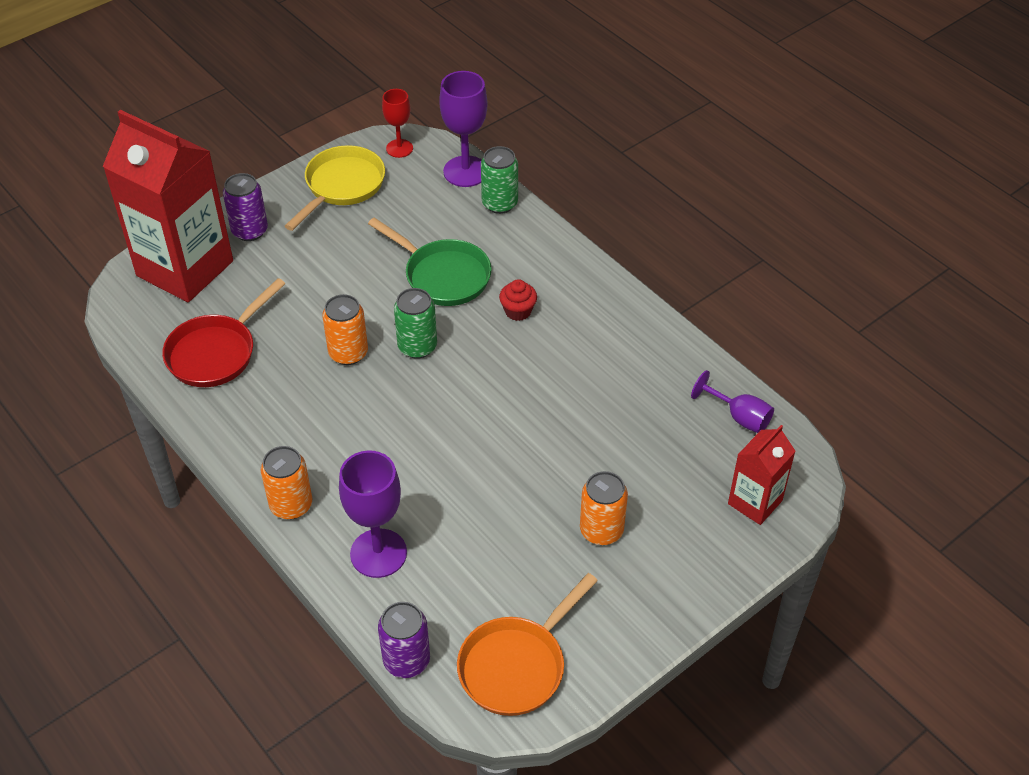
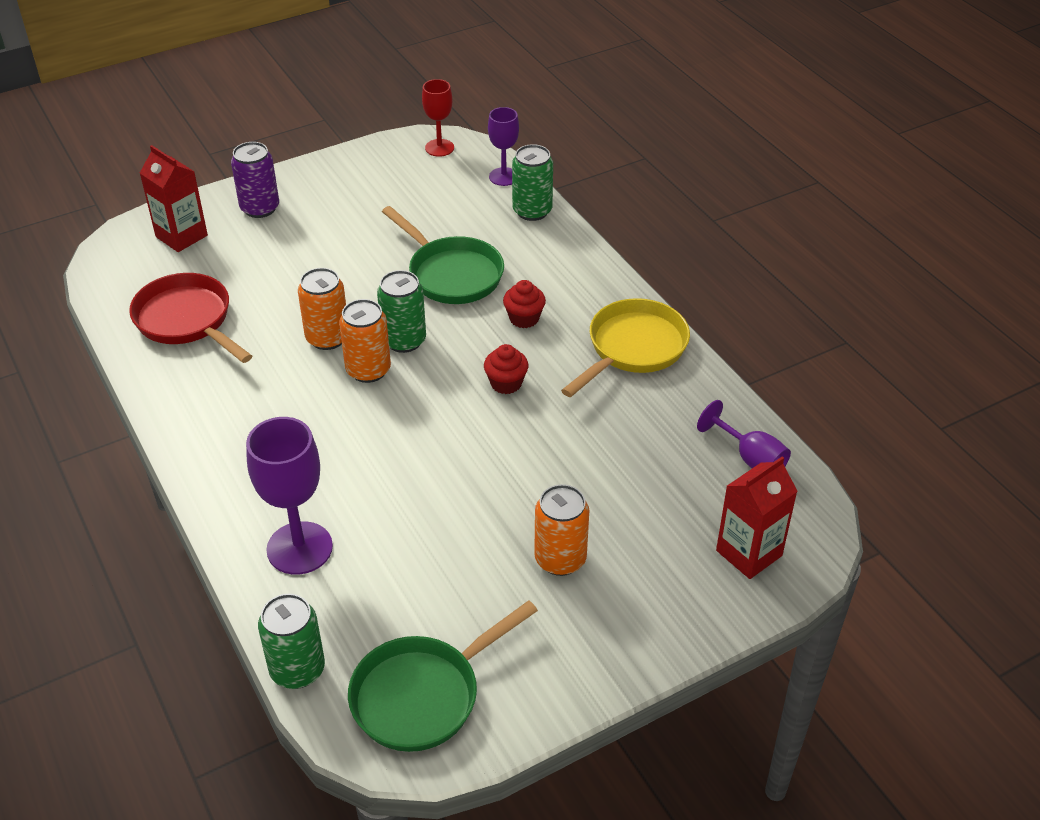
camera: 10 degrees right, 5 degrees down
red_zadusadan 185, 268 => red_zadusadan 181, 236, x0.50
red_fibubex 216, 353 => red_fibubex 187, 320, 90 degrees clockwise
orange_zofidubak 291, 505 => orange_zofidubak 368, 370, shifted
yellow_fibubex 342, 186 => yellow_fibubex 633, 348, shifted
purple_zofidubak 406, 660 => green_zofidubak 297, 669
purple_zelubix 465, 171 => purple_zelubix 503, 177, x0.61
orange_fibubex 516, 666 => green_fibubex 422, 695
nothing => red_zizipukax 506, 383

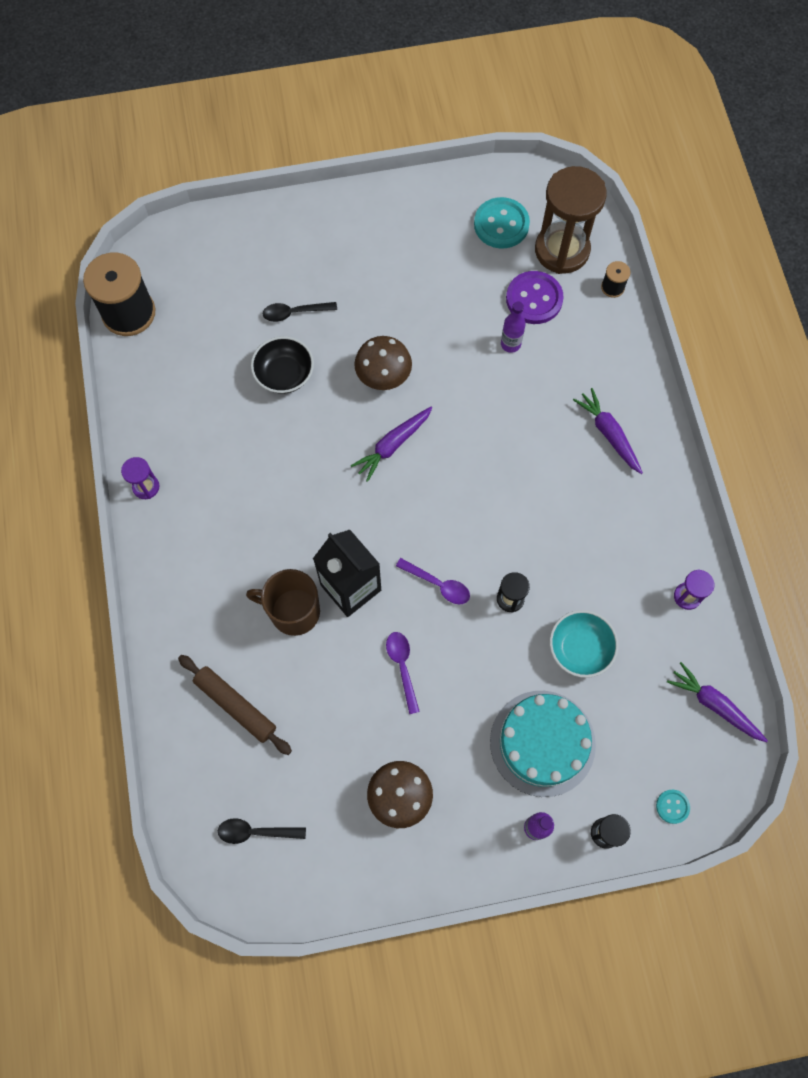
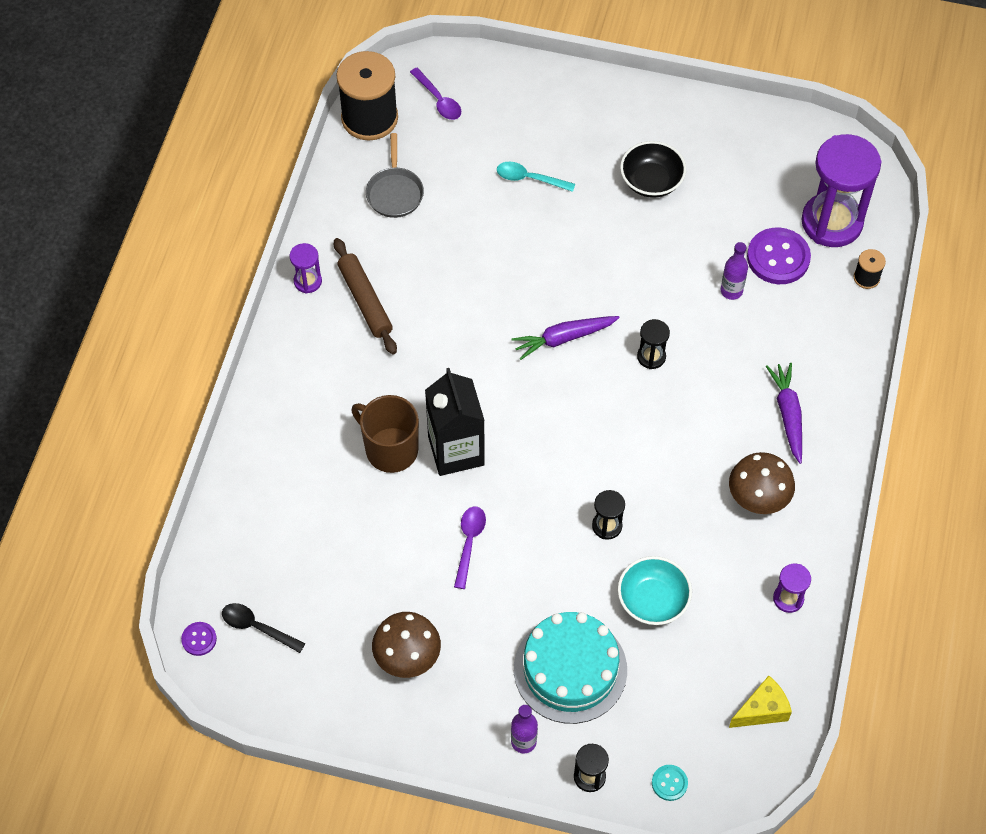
camera: 25 degrees right, 10 degrees down
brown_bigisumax 235, 706 => brown_bigisumax 365, 301, shifted
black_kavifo 284, 374 => black_kavifo 651, 181, shifted
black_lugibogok 294, 313 => turquoise_lugibogok 529, 179
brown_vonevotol 383, 376 => brown_vonevotol 758, 497, shifted
purple_lugibogok 438, 584 => purple_lugibogok 438, 100, shifted
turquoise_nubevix 501, 224 => nothing
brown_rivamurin 562, 250 => purple_rivamurin 831, 222
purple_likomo 714, 705 => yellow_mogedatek 762, 710
nothing => purple_nubevix 199, 639
nothing => grey_fibubex 395, 192
nothing => black_rivamurin 651, 357

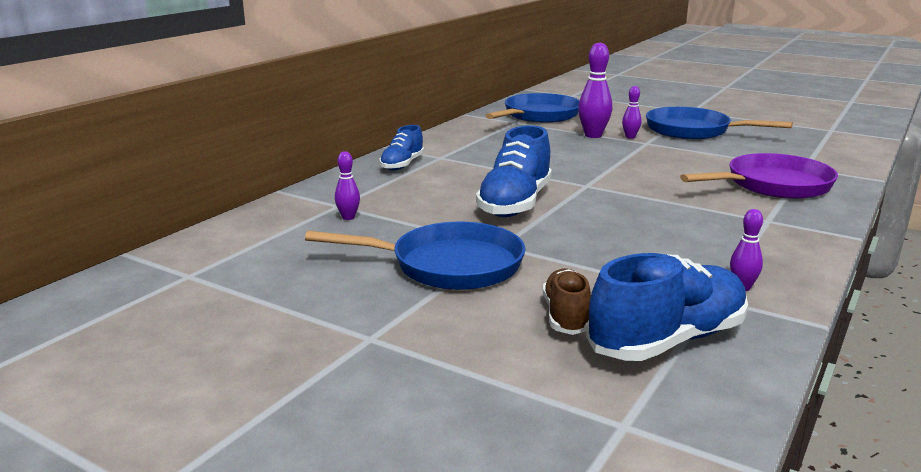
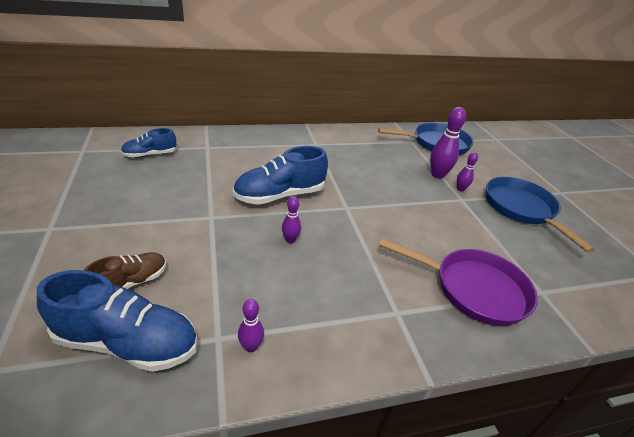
camera: 40 degrees right, 15 degrees up
blue_fibubex 448, 265 => nothing
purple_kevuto 348, 217 => purple_kevuto 290, 240, shifted
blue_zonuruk 402, 165 => blue_zonuruk 150, 155, shifted

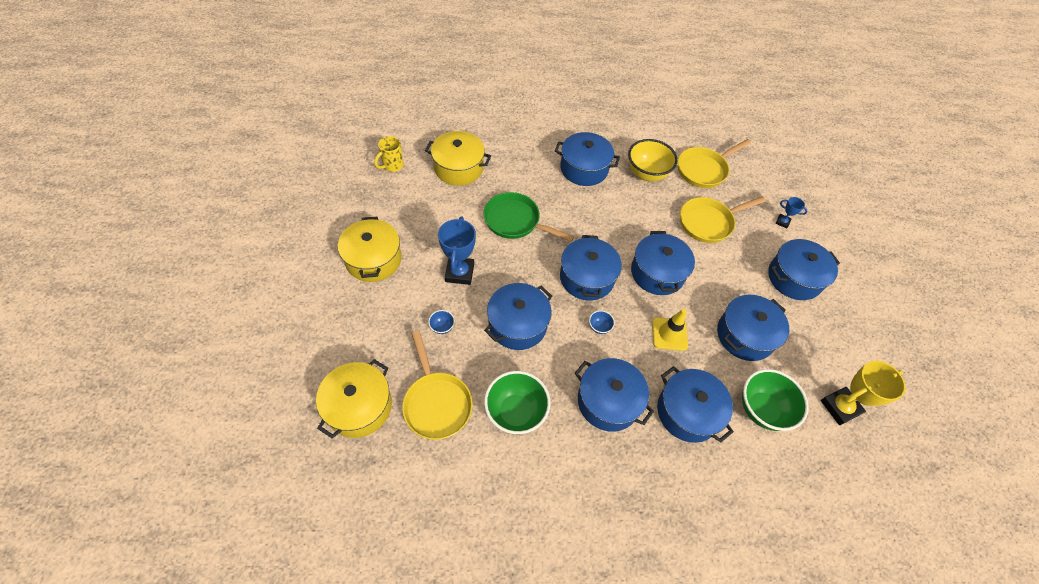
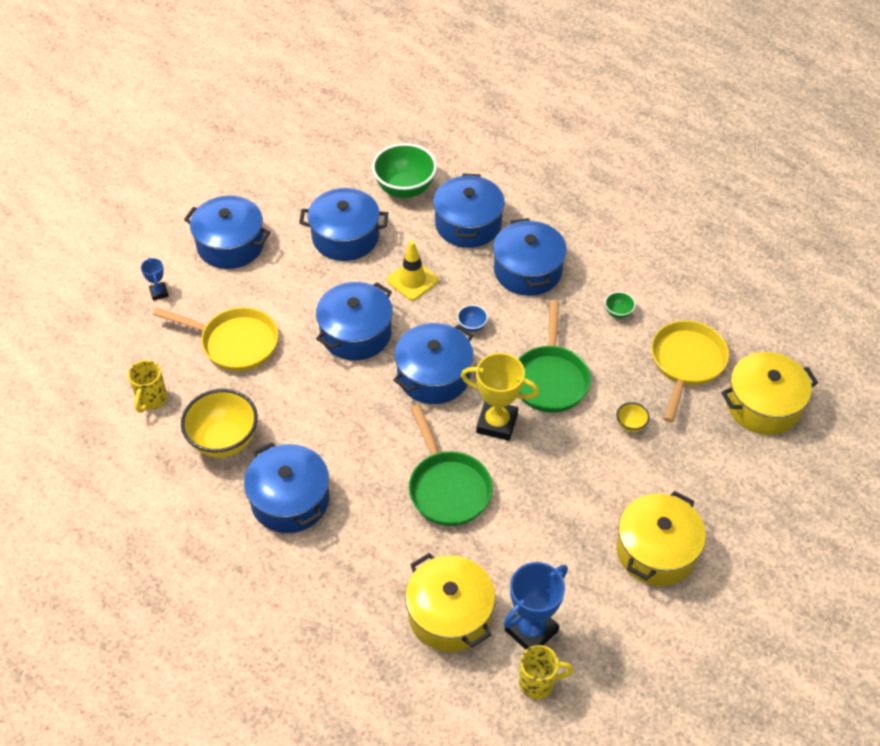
camera: 135 degrees left, 5 degrees down
blue_kavifo 442, 327 => yellow_kavifo 630, 425
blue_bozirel 459, 273 => blue_bozirel 531, 630, shifted
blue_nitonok 517, 324 => green_fibubex 550, 379
green_kavifo 515, 412 => green_kavifo 618, 313, x0.44
yellow_fibubex 704, 170 => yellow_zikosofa 151, 399
yellow_bozirel 840, 407 => yellow_bozirel 497, 423, shifted

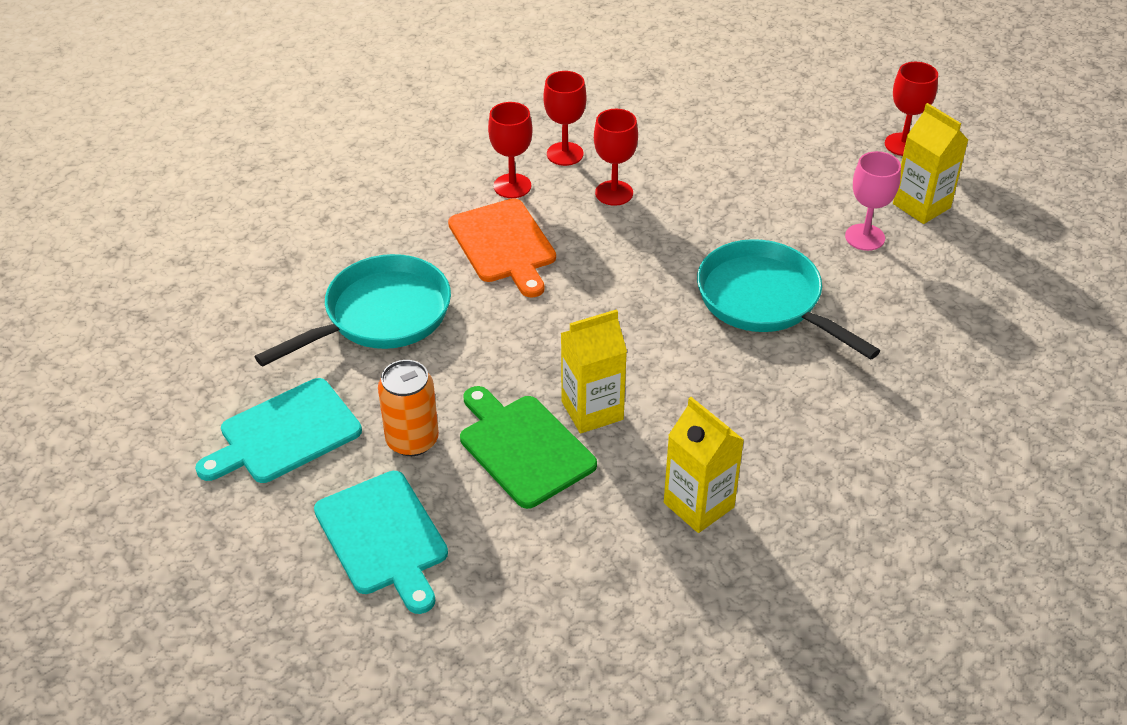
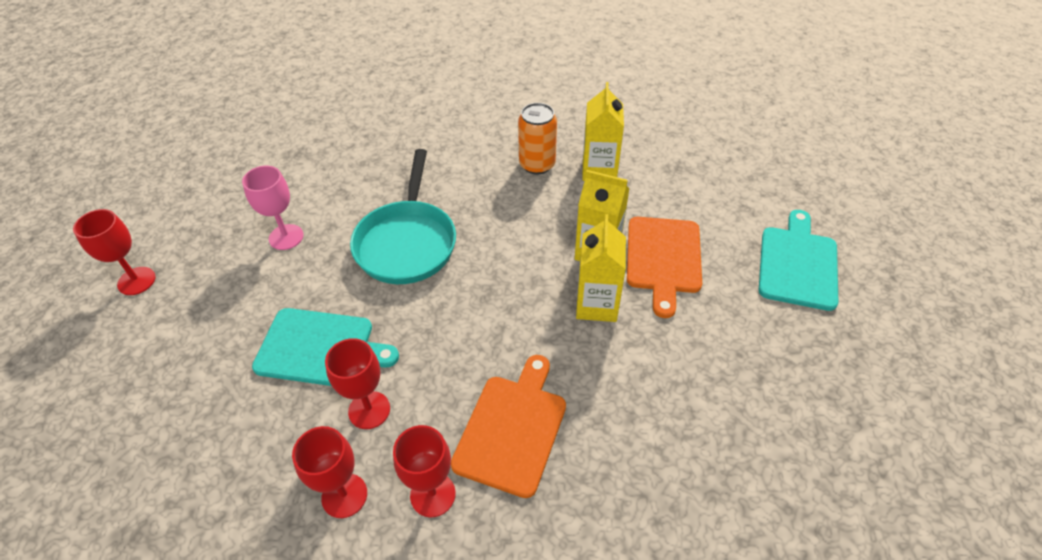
camera: 135 degrees left, 5 degrees up
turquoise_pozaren 284, 433 => turquoise_pozaren 320, 348, shifted
turquoise_fibubex 381, 316 => nothing
orange_zofidubak 412, 440 => orange_zofidubak 537, 164, shifted
green_pozaren 523, 447 => orange_pozaren 663, 259
yellow_zadusadan 921, 206 => yellow_zadusadan 596, 304, shifted

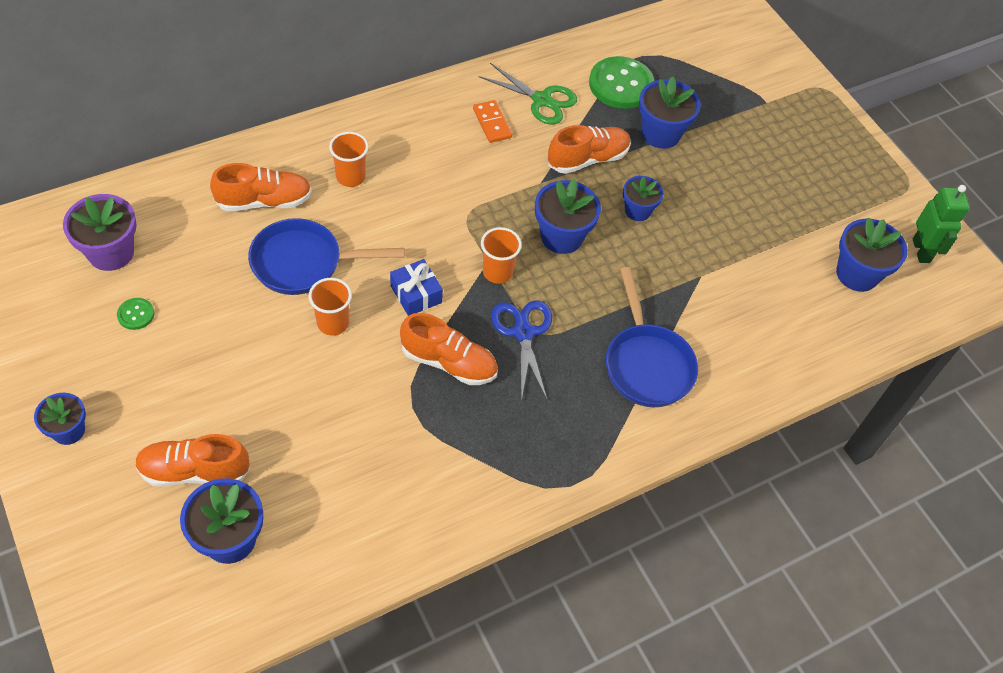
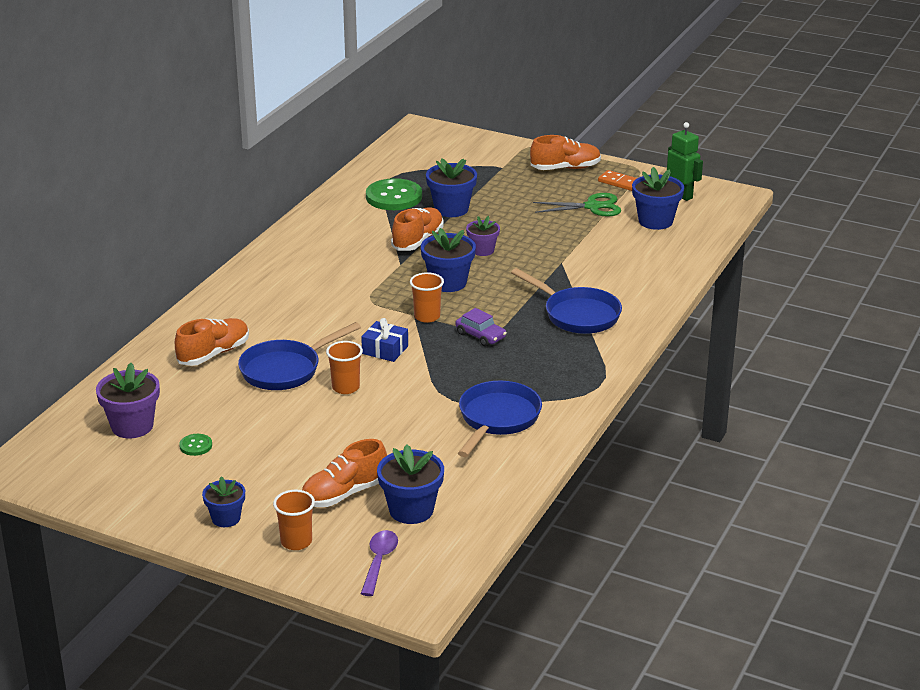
camera: 30 degrees left, 25 degrees down
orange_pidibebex 350, 177 => orange_pidibebex 296, 542, shifted
orange_zonuruk 449, 362 => orange_zonuruk 565, 168, shifted
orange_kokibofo 492, 123 => orange_kokibofo 620, 183, shifted
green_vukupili 541, 100 => green_vukupili 592, 206, shifted
blue_vukupili 523, 332 => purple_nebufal 480, 335
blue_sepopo 637, 210 => purple_sepopo 482, 250
nothing => purple_lugibogok 379, 561
nothing => blue_fibubex 497, 419

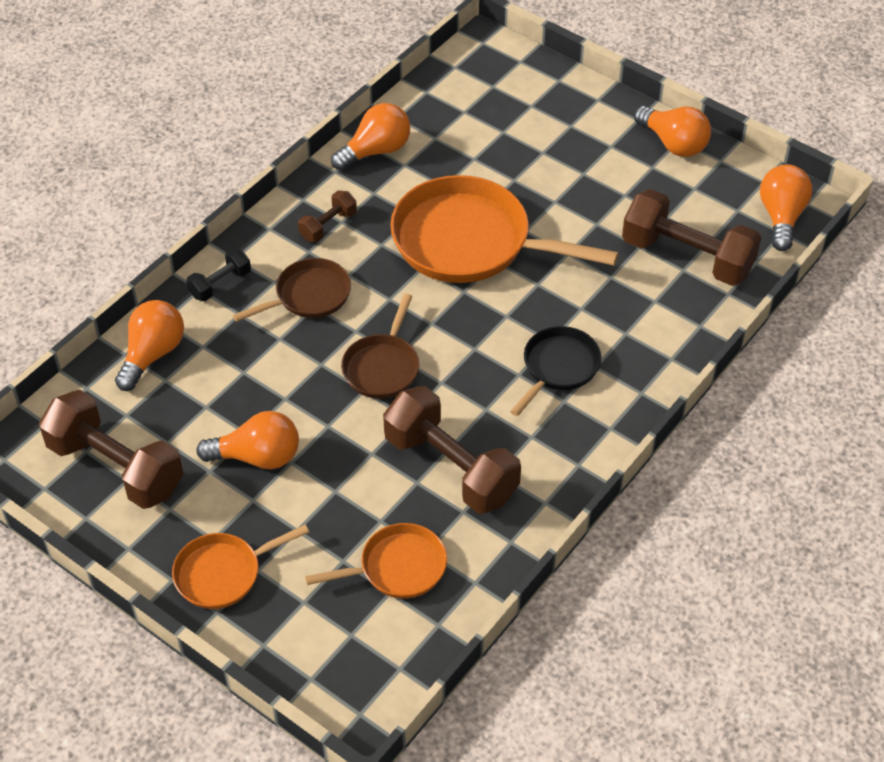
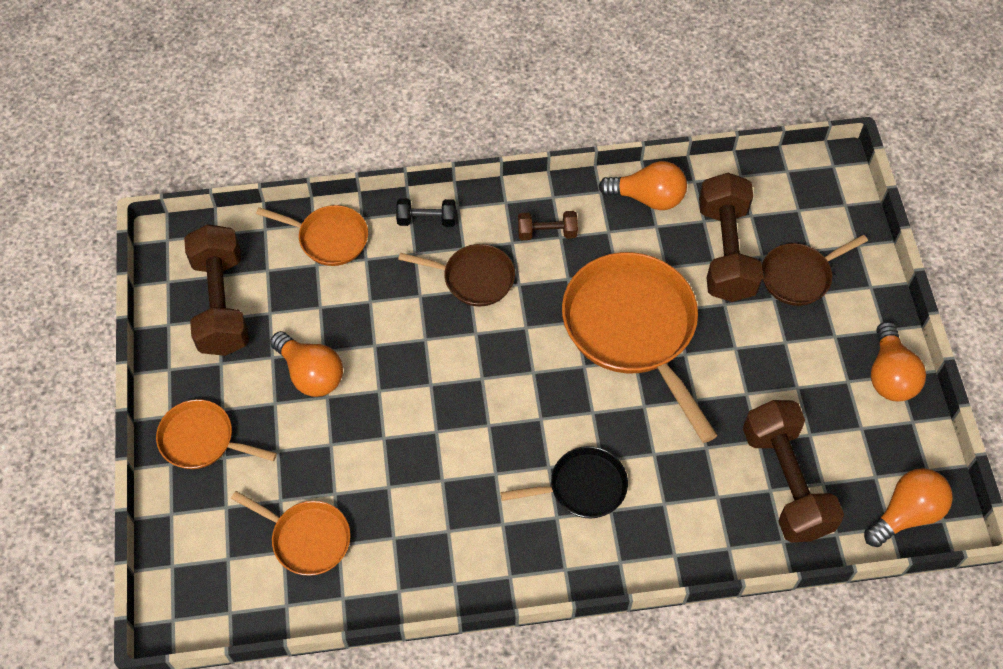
camera: 45 degrees right, 10 degrees up
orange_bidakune 152, 354 => orange_fibubex 329, 238
brown_fibubex 382, 367 => brown_fibubex 799, 276, shifted
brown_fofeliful 451, 468 => brown_fofeliful 725, 252, shifted

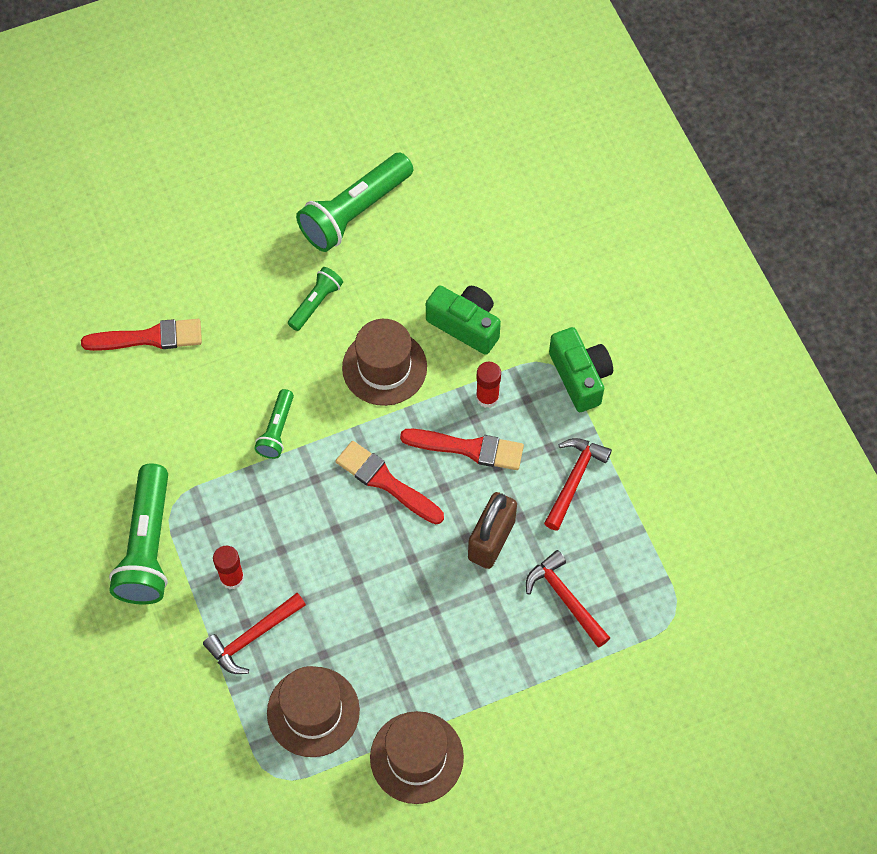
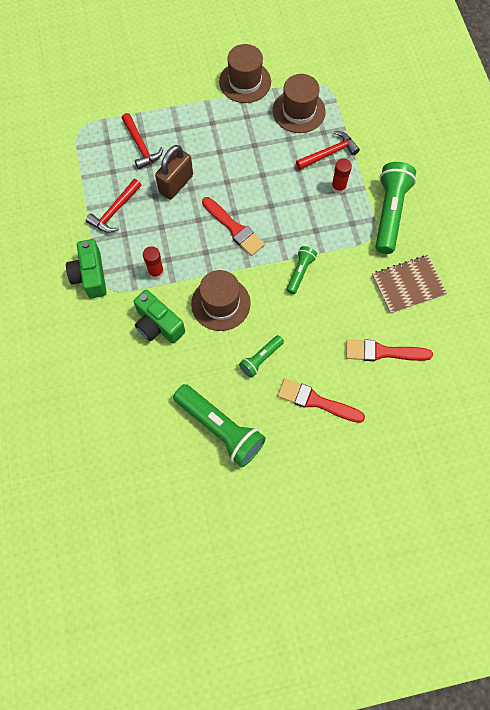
camera: 170 degrees left, 5 degrees up
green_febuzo 354, 212 => green_febuzo 220, 429, 75 degrees clockwise
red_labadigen 468, 448 => red_labadigen 316, 401, shifted
nothing => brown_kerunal 408, 285

